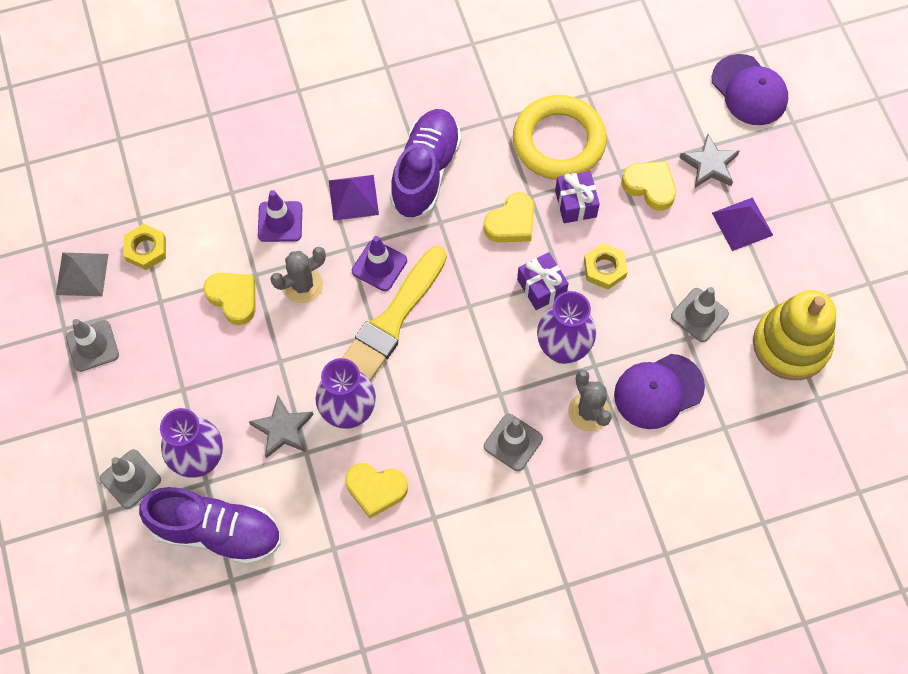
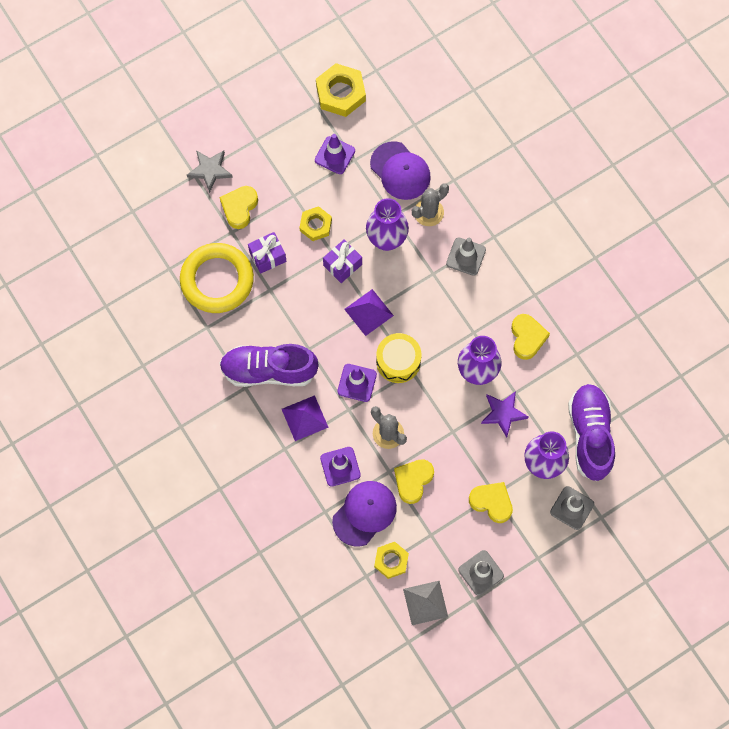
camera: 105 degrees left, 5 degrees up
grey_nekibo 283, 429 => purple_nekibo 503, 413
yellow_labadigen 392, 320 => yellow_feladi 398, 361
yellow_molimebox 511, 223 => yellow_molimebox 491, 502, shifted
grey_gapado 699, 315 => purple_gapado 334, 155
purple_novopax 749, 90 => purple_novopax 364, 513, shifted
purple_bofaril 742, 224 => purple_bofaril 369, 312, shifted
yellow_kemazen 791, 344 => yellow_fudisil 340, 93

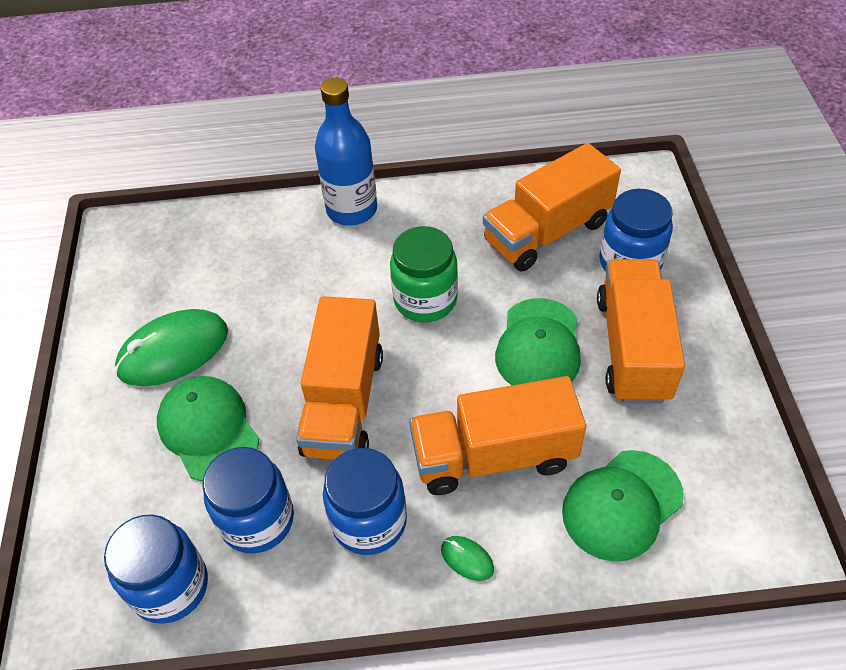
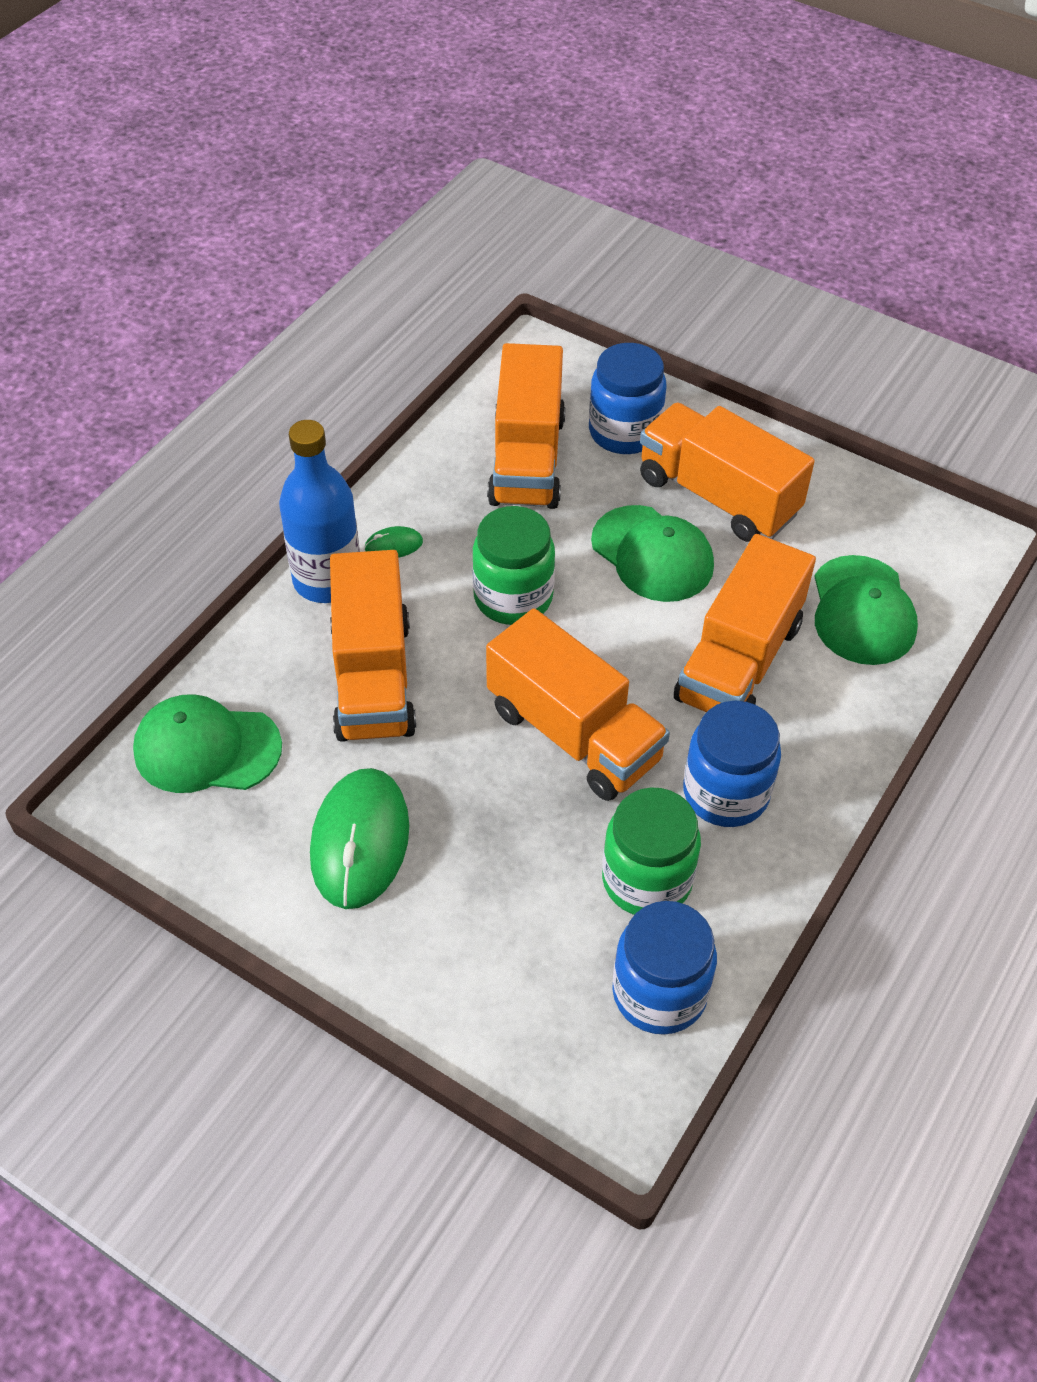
camera: 55 degrees left, 0 degrees up
green_novopax 208, 430 => green_novopax 207, 748, shifted
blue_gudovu 257, 520 => green_gudovu 646, 880
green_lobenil 467, 559 => green_lobenil 393, 545, shifted
nothing => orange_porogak 373, 678

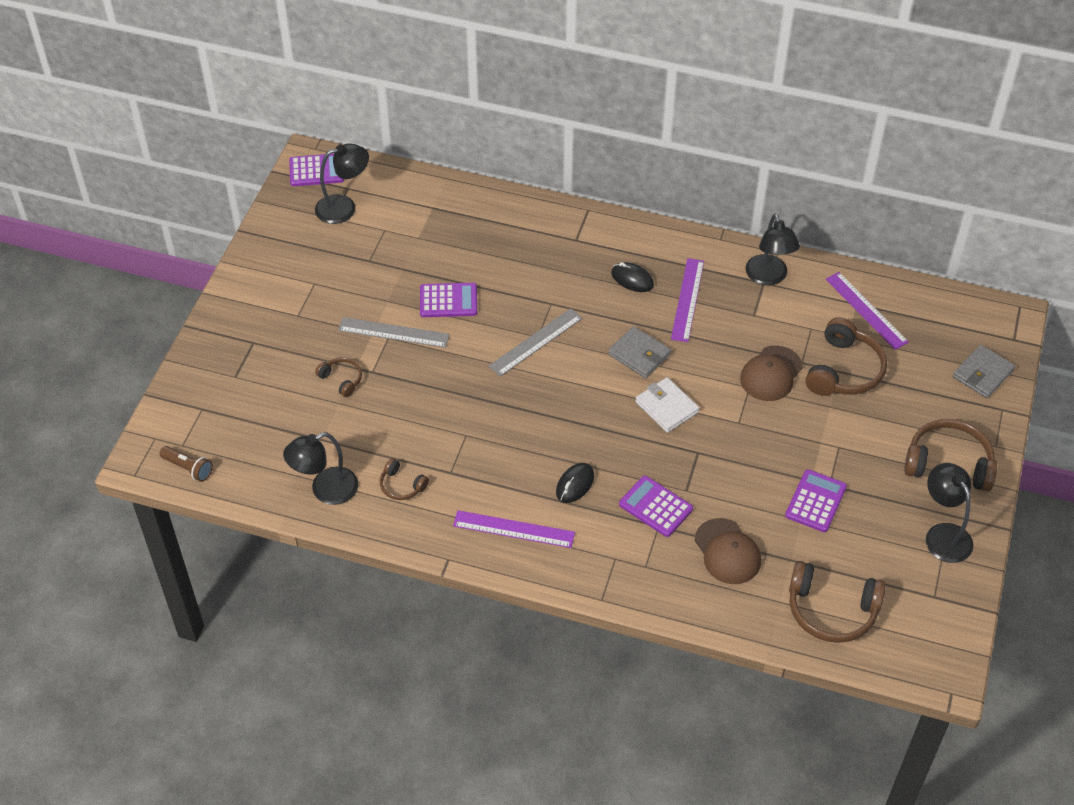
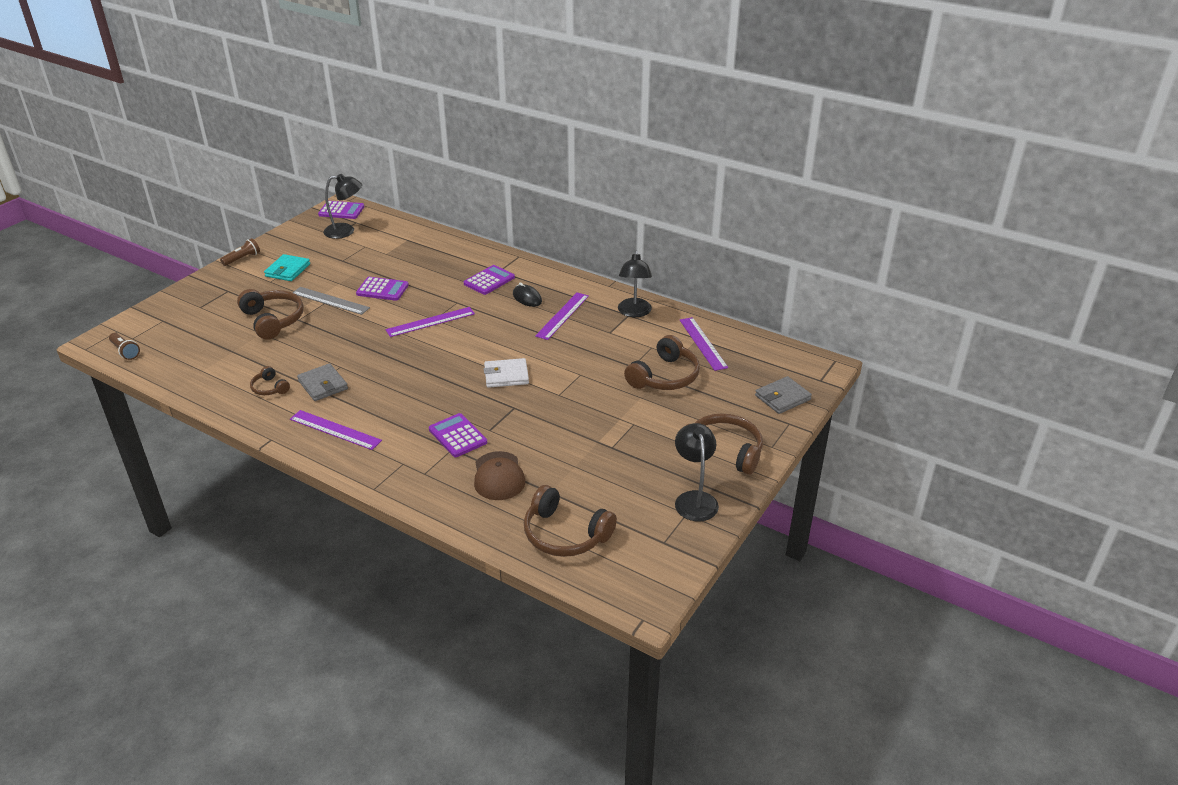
camera: 15 degrees right, 15 degrees down
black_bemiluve 325, 490 => nothing
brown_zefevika 341, 379 => brown_zefevika 273, 320, x1.92
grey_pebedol 535, 342 => purple_pebedol 430, 322
black_lobenil 575, 484 => nothing
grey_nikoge 639, 354 => grey_nikoge 323, 385, shifted
white_nikoge 666, 407 => white_nikoge 506, 375, 75 degrees counterclockwise
brown_novopax 771, 374 => nothing
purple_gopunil 815, 501 => purple_gopunil 489, 280, shifted
nothing => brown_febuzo 242, 259
nothing => turquoise_nikoge 288, 270

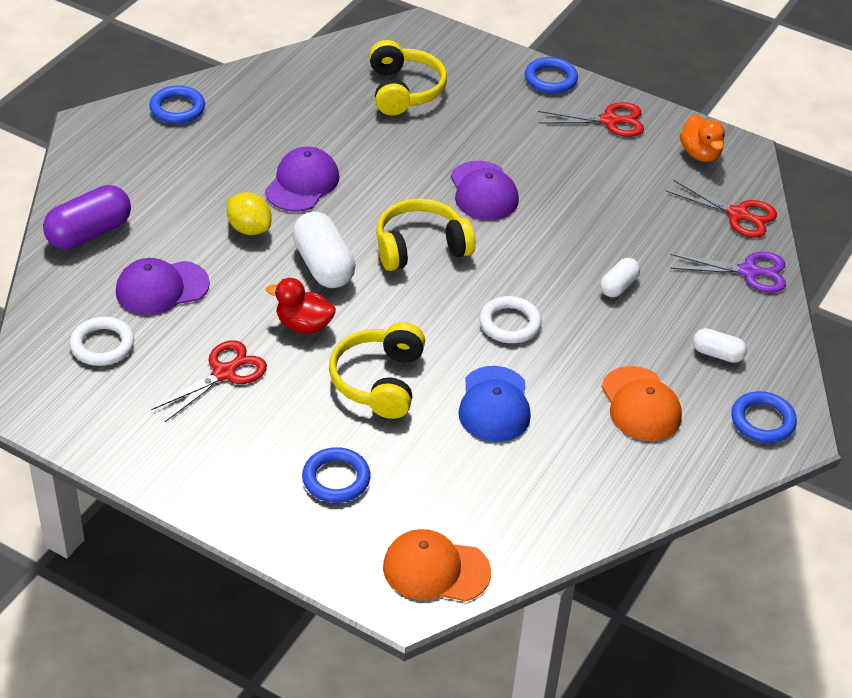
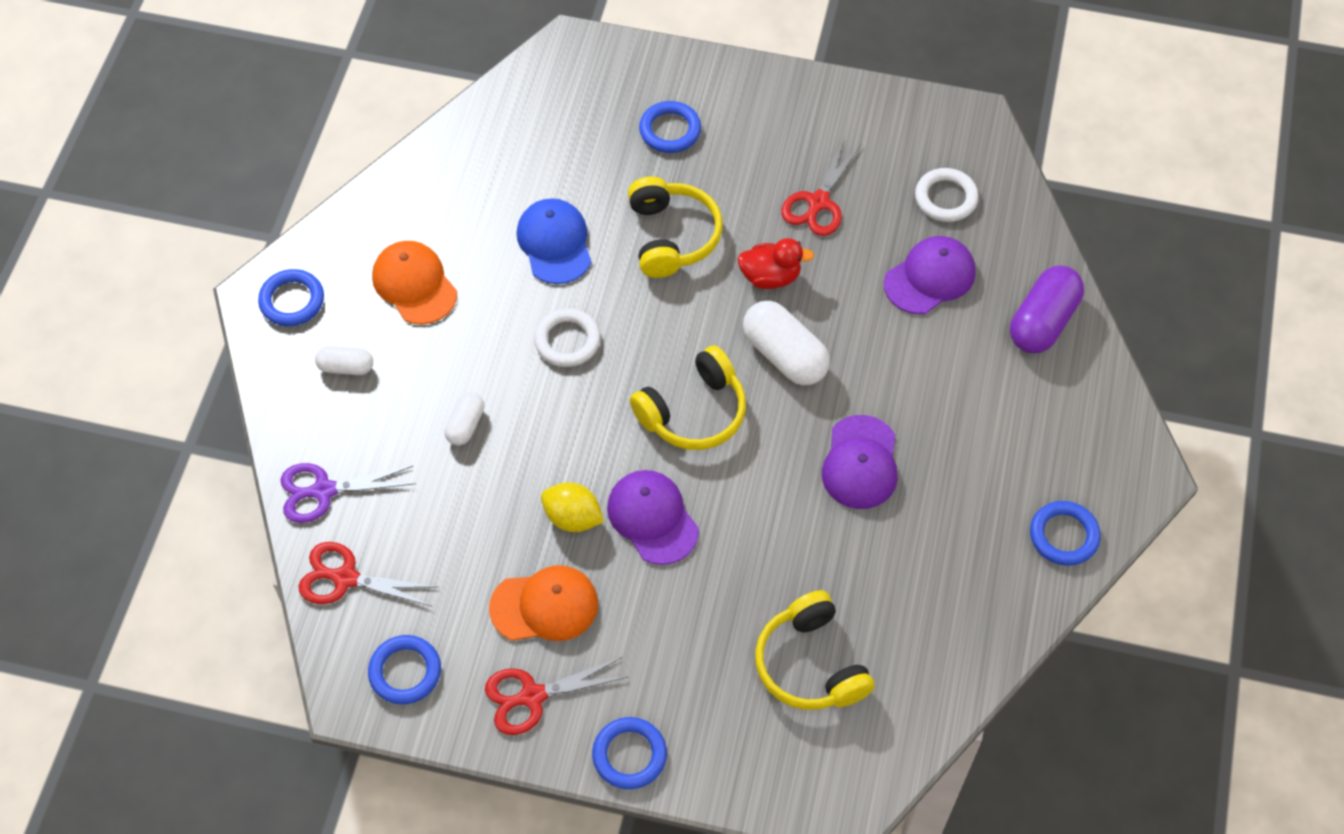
camera: 165 degrees right, 15 degrees up
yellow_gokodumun 249, 229 => yellow_gokodumun 573, 518, shifted
orange_novopax 435, 569 => orange_novopax 544, 606, shifted
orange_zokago 700, 154 => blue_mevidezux 405, 672

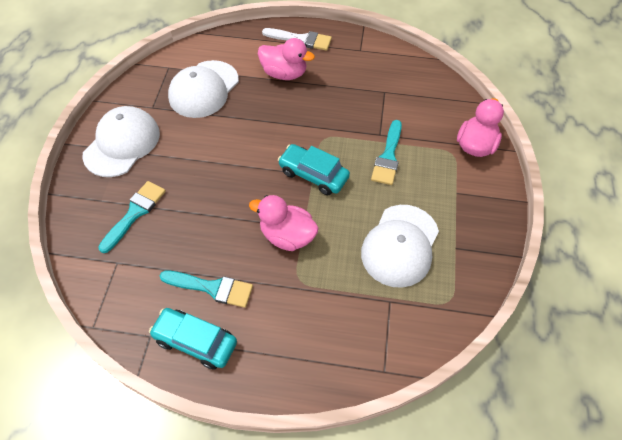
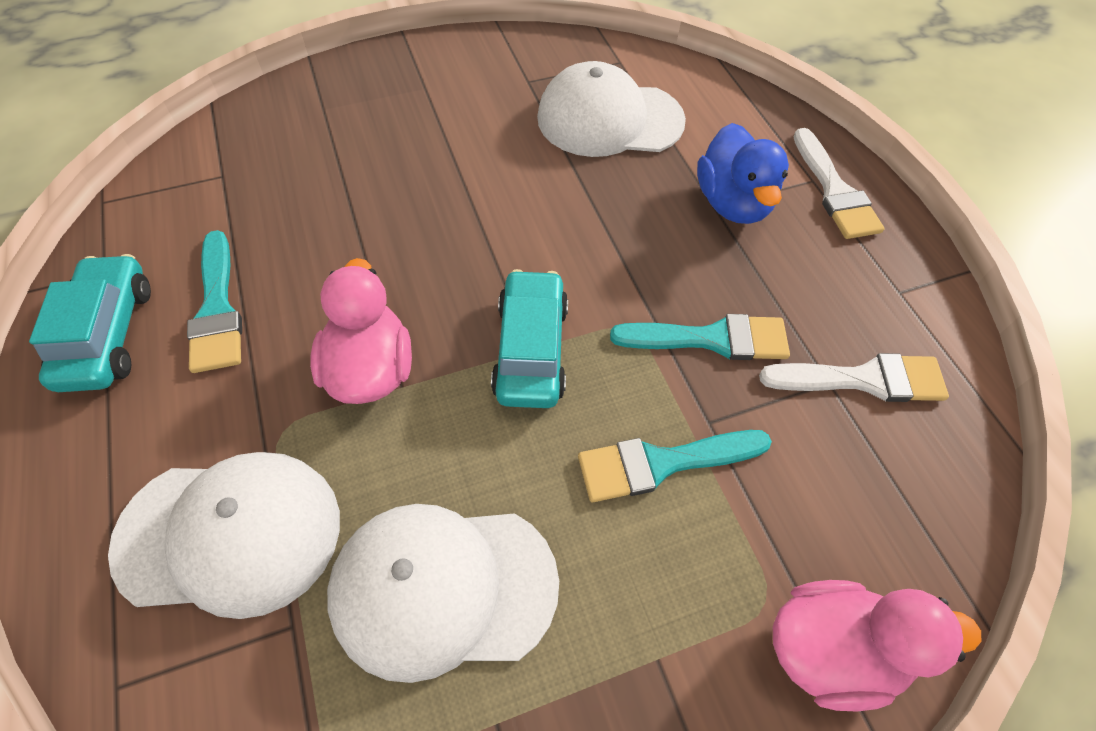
camera: 60 degrees right, 0 degrees up
white_novopax 122, 144 => white_novopax 230, 533, shifted
turquoise_labadigen 135, 213 => turquoise_labadigen 711, 339, shifted
pink_zokago 284, 73 => blue_zokago 732, 203
nothing => white_labadigen 864, 379

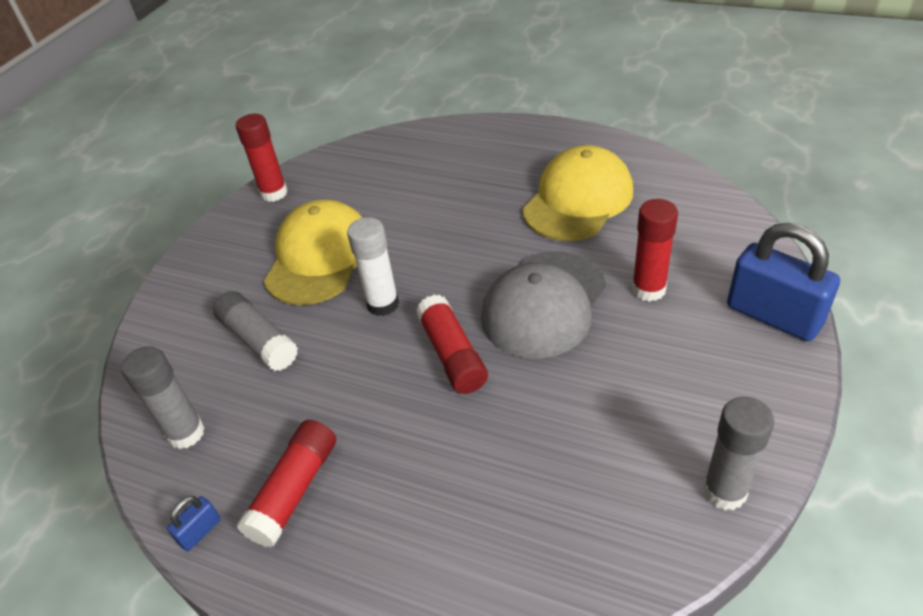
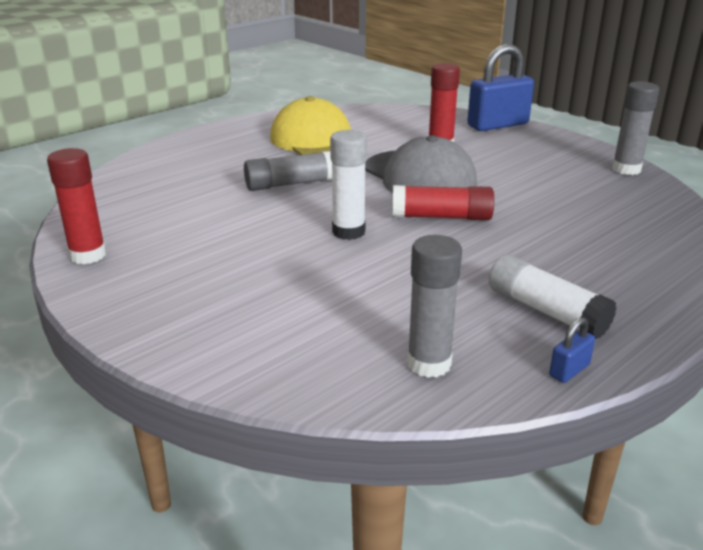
camera: 70 degrees left, 15 degrees down
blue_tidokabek 200, 531 => blue_tidokabek 569, 370, 75 degrees clockwise
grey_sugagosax 258, 340 => grey_sugagosax 291, 184, shifted
red_sugagosax 295, 490 => white_sugagosax 546, 311
yellow_novopax 319, 257 => nothing

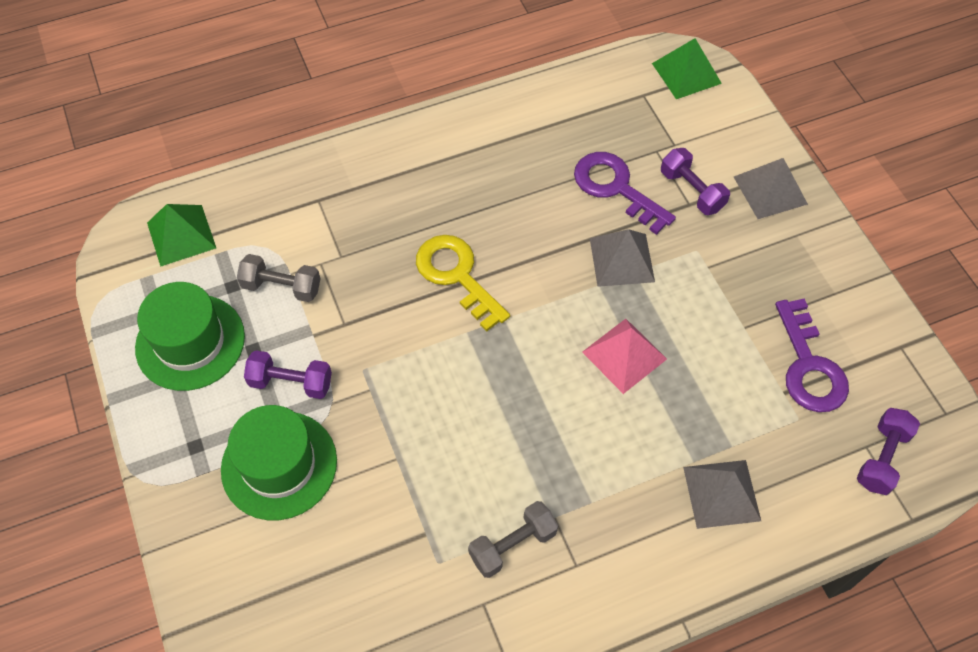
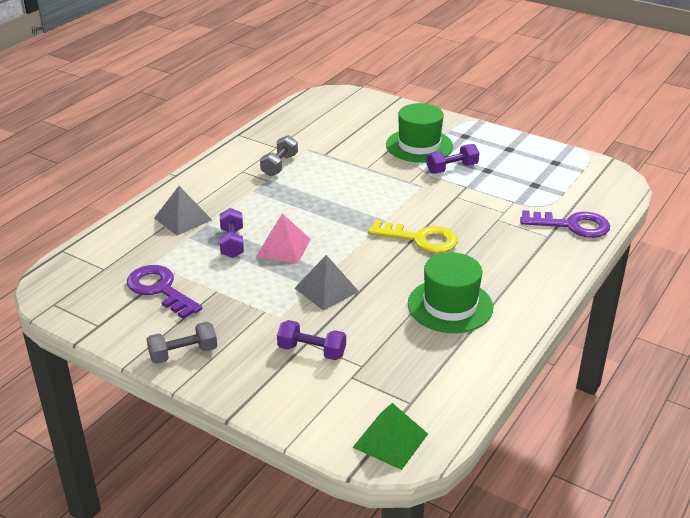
camera: 145 degrees right, 25 degrees down
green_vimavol 190, 342 => green_vimavol 450, 306, shifted
green_bofaril 181, 235 => nothing
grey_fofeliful 282, 287 => grey_fofeliful 183, 353, shifted
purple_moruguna 616, 188 => purple_moruguna 572, 225, shifted
grey_bofaril 770, 190 => nothing
purple_fofeliful 882, 458 => purple_fofeliful 232, 243, shifted

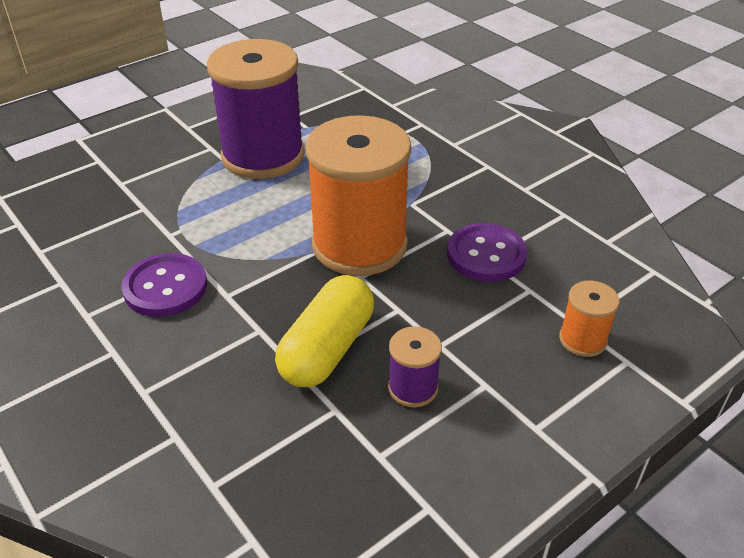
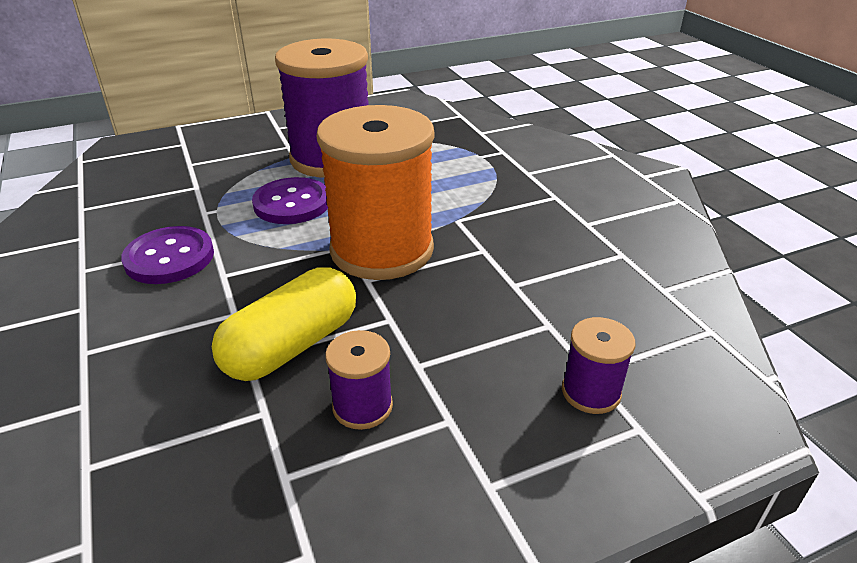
camera: 15 degrees right, 5 degrees down
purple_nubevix 486, 255 => purple_nubevix 292, 203, shifted
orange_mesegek 582, 340 => purple_mesegek 591, 392

